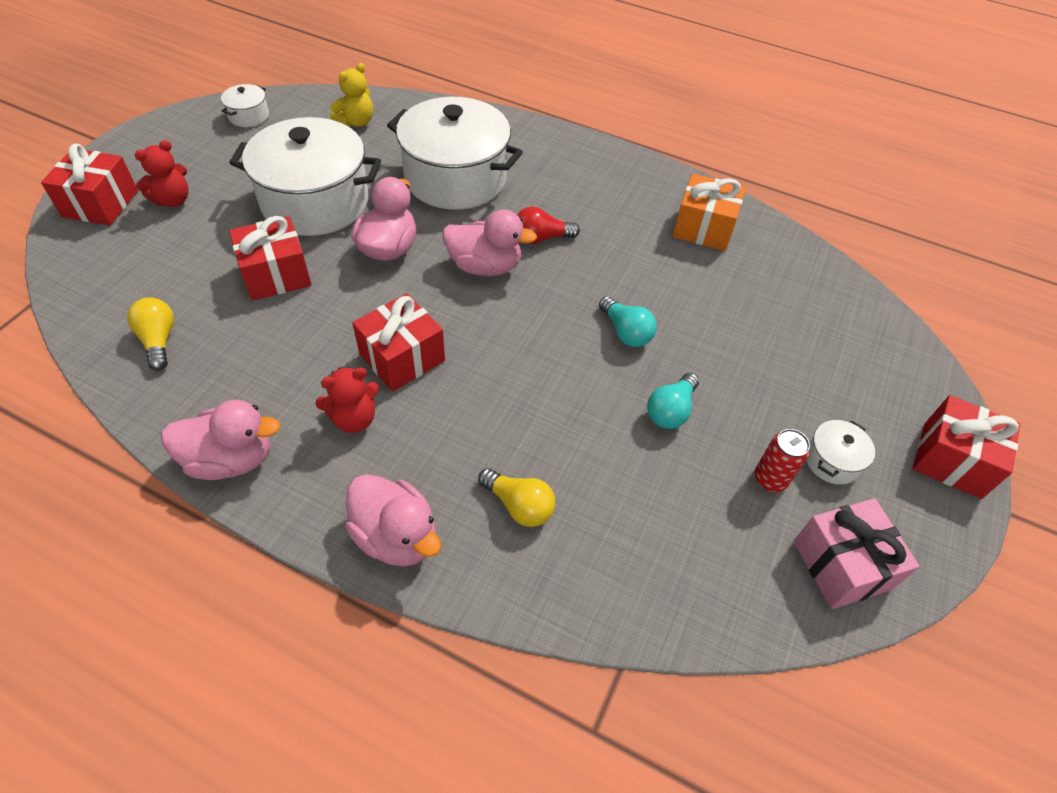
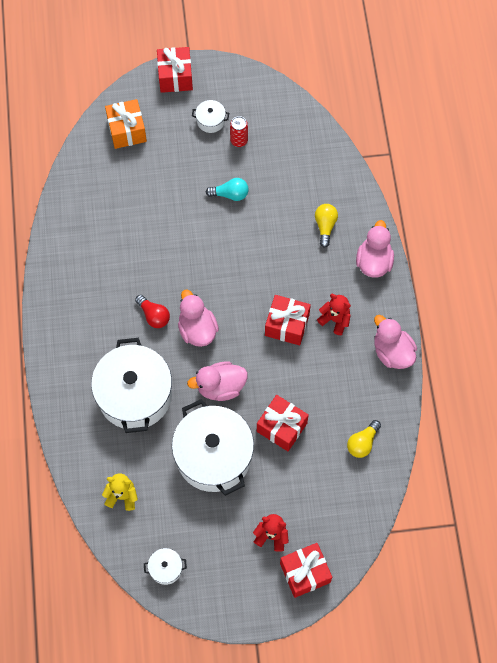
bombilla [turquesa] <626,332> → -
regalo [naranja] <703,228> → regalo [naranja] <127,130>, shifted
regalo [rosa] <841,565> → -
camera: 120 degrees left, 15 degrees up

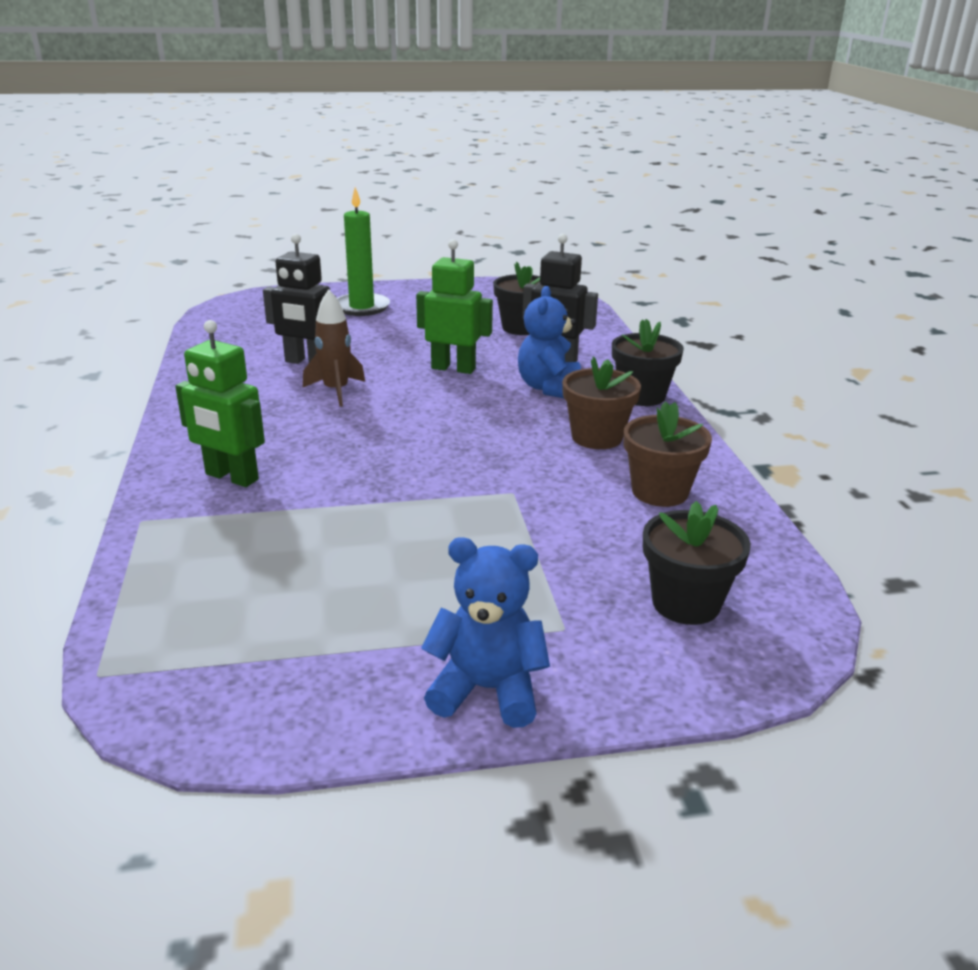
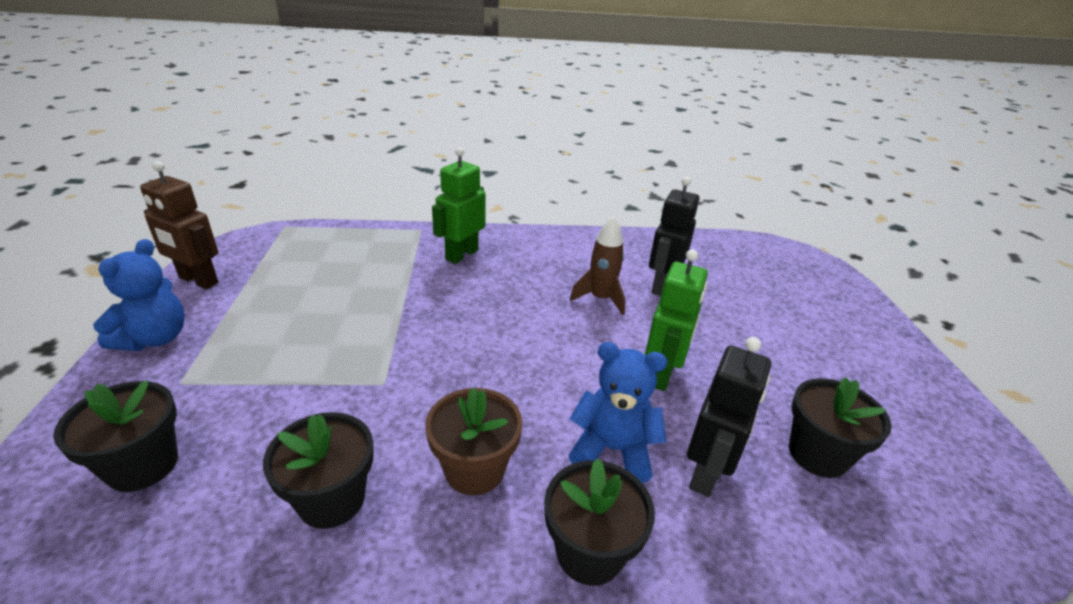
vela [verde] <361,307> → -
maceta [marrón] <659,492> → maceta [negro] <331,499>
- → robot [marrón] <198,280>
camera: 95 degrees right, 5 degrees up

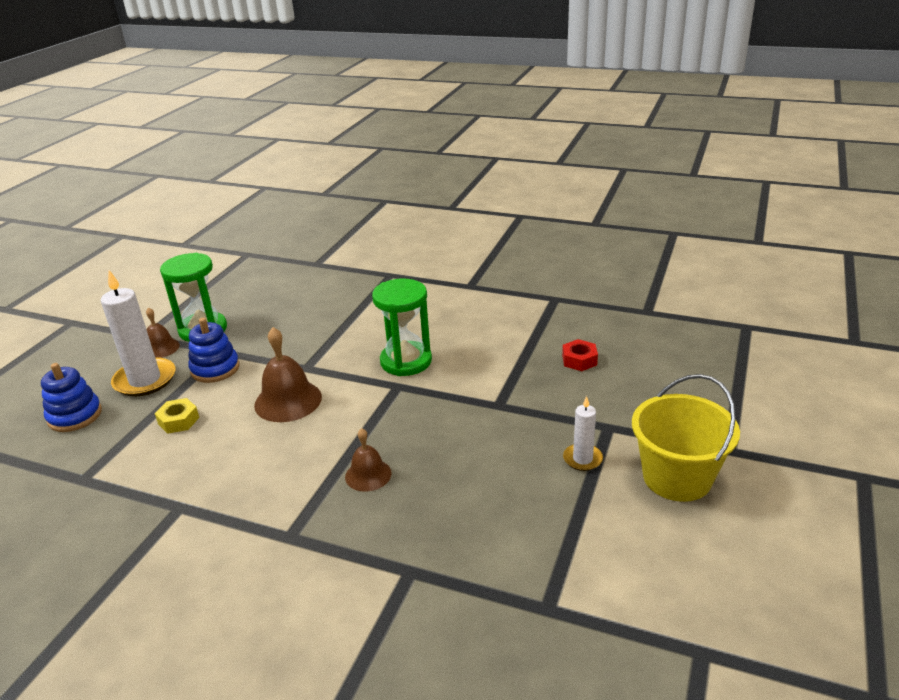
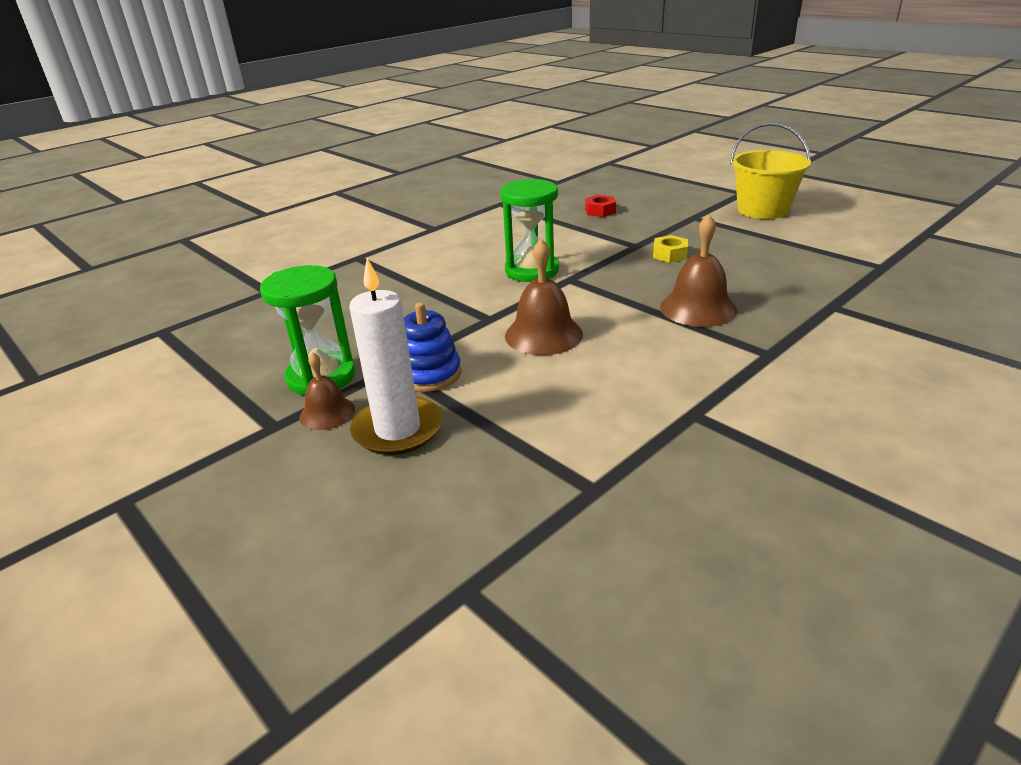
juguete apilable [azul] <75,416> → -
tuerca [amarillo] <178,421> → tuerca [amarillo] <669,254>, shifted
campana [marrón] <368,475> → campana [marrón] <698,308>, x1.64
vela [blanco] <582,459> → -
camera: 65 degrees left, 0 degrees up

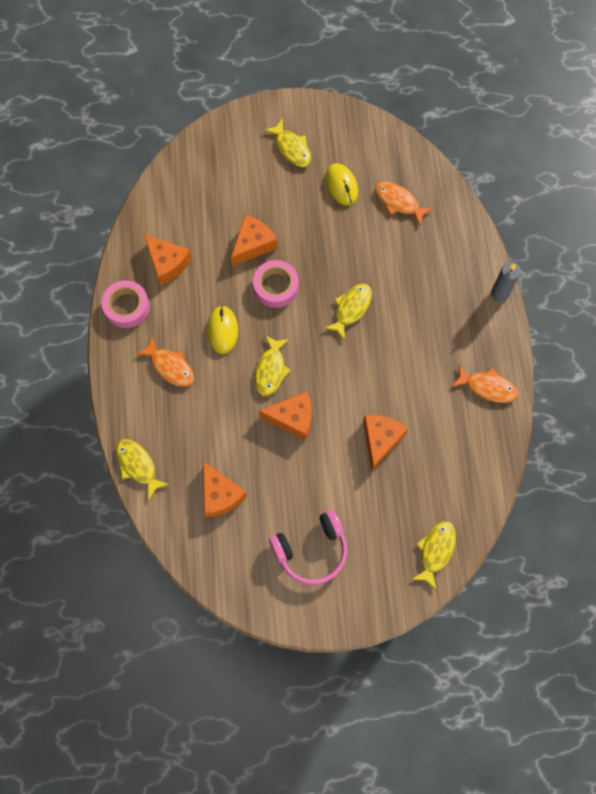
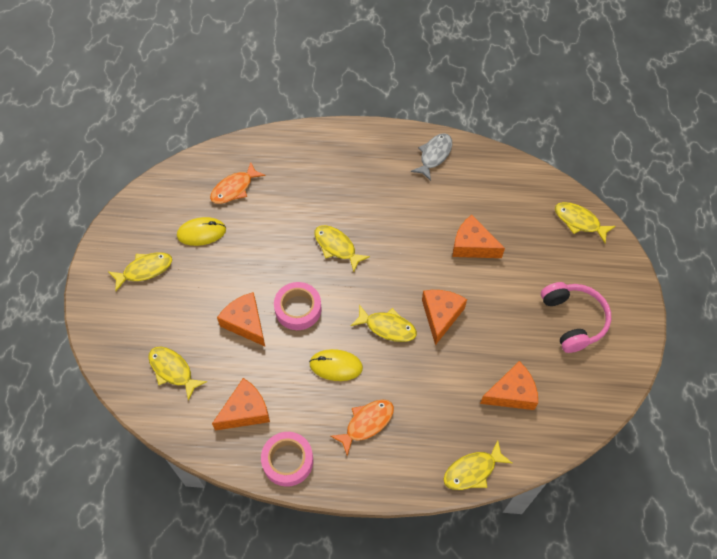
pez [naranja] <487,387> → pez [gris] <434,155>
vela [gris] <499,294> → -
- → pez [amarillo] <173,370>
camera: 80 degrees left, 10 degrees down

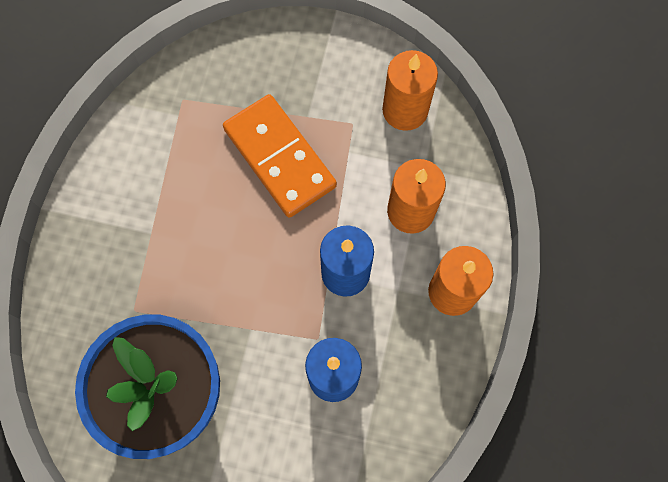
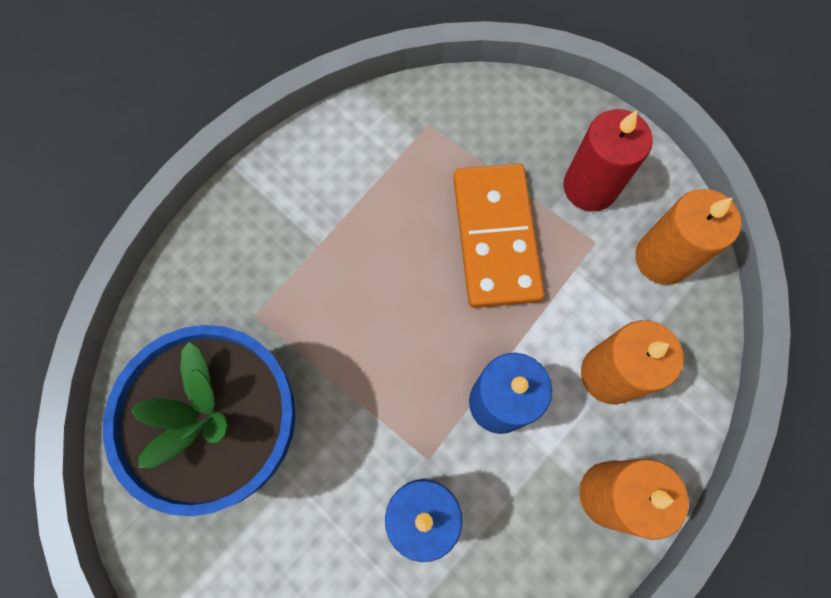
- → vela [rojo] <590,187>
camera: 30 degrees right, 0 degrees up

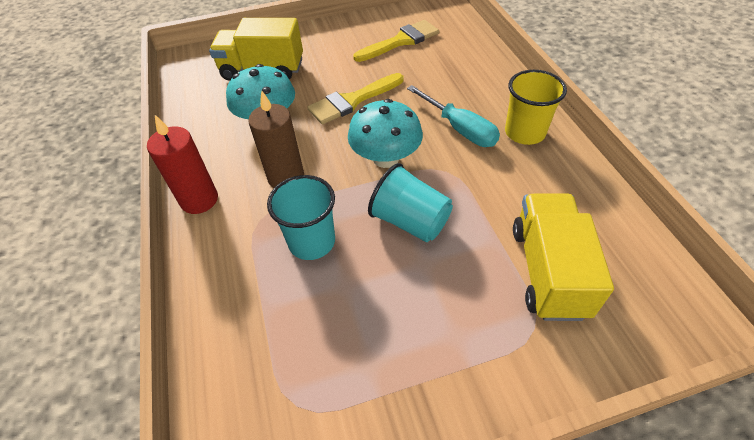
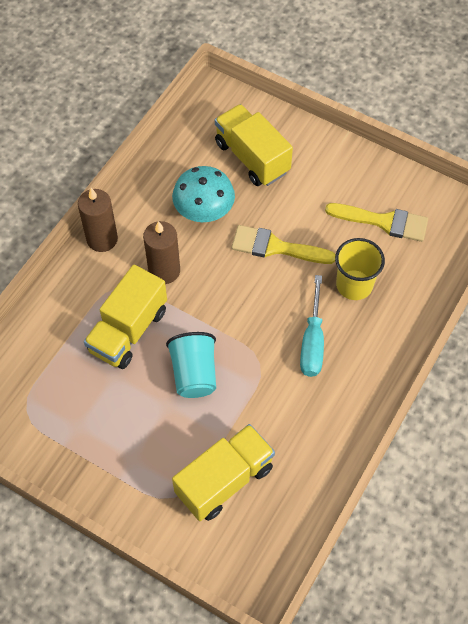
vela [rojo] <199,200> → vela [marrón] <102,239>
vaso [turquesa] <312,242> → camión [amarillo] <128,331>
seta [turquesa] <385,158> → -
vaso [amarillo] <524,132> → vaso [amarillo] <354,285>, shifted
camera: 45 degrees right, 10 degrees up

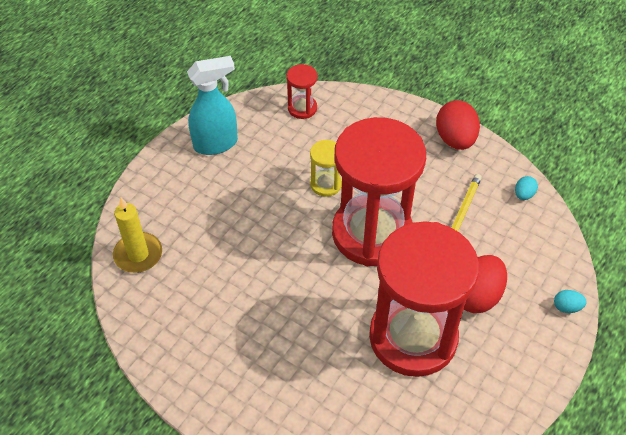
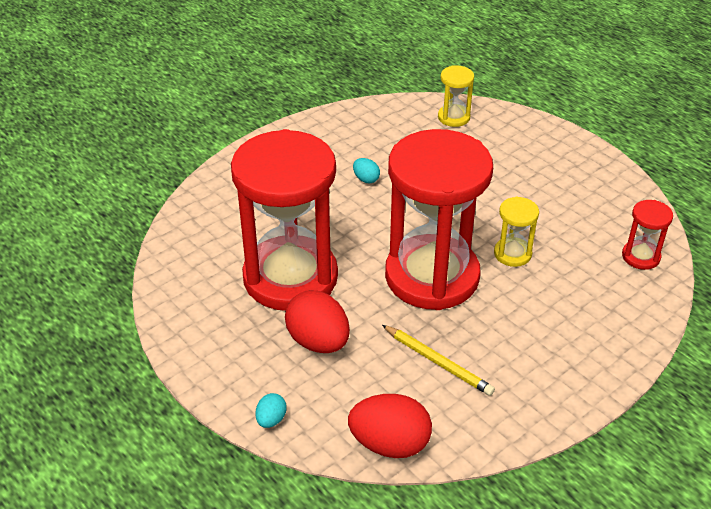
vela [amarillo] <138,254> → reloj de arena [amarillo] <453,117>
pulverizador [turquesa] <216,144> → -
huevo [rojo] <455,139> → huevo [rojo] <390,444>, shifted
huevo [turquesa] <523,195> → huevo [turquesa] <366,179>, shifted
camera: 105 degrees right, 10 degrees down

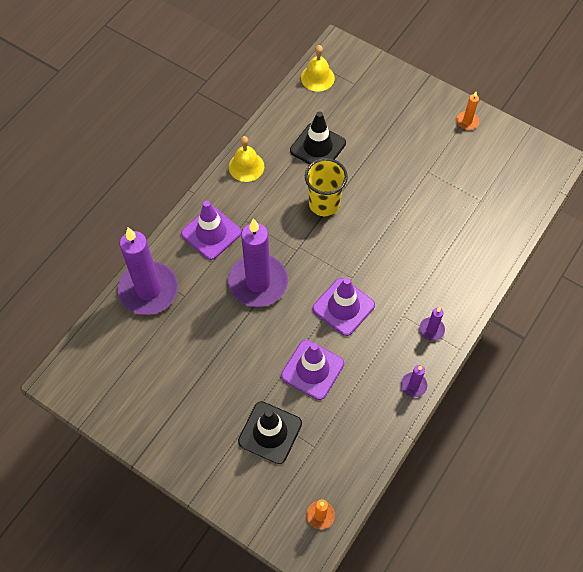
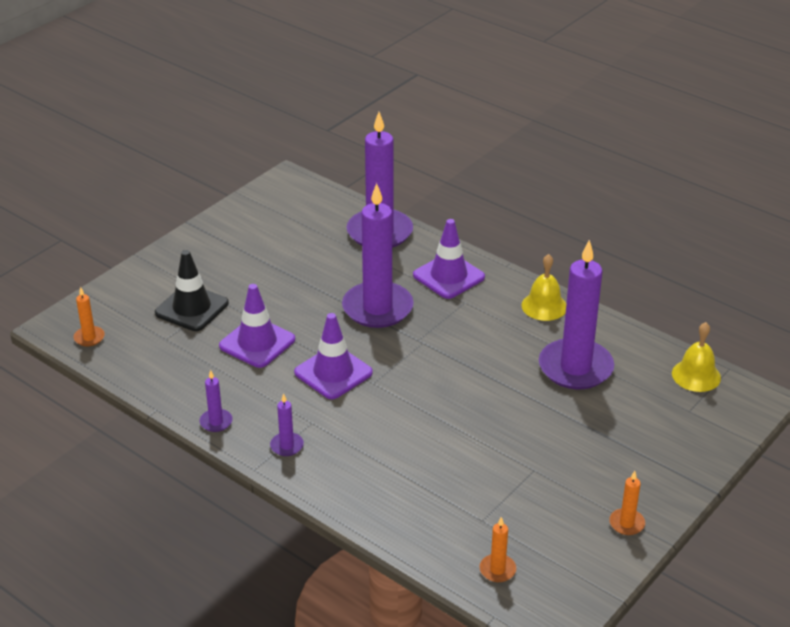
cono de tráfico [negro] <318,147> → vela [morado] <575,368>
vaso [amarillo] <324,204> → -
- → vela [naranja] <497,570>
camera: 95 degrees right, 25 degrees down

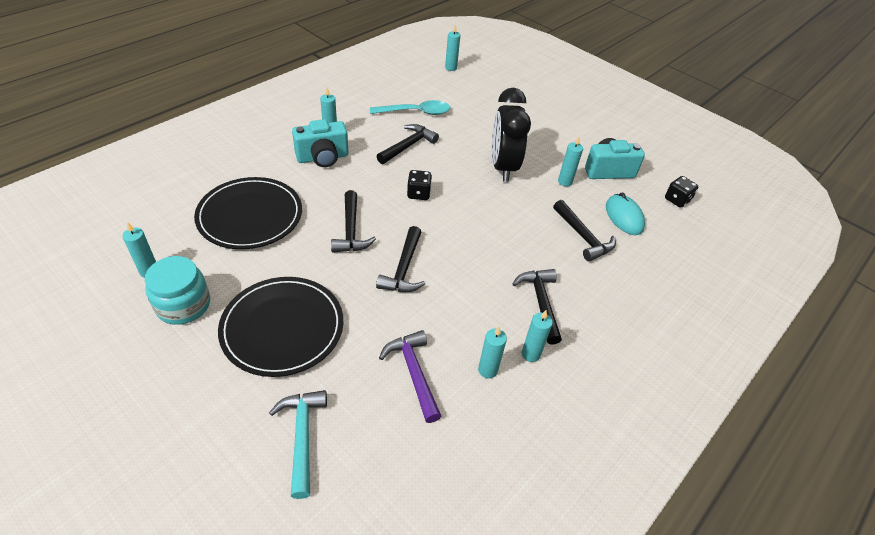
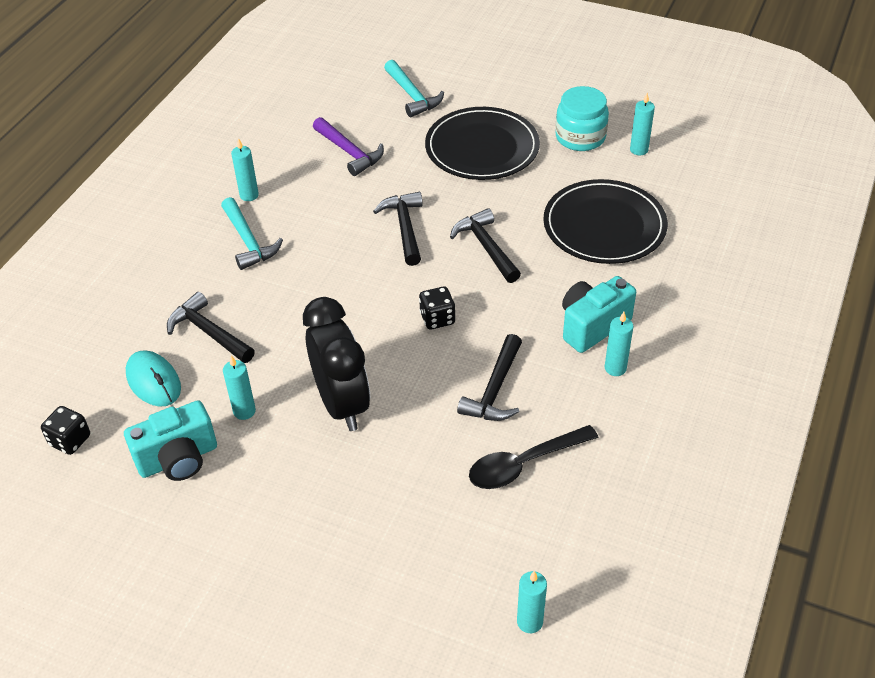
cuchara [turquesa] <415,112> → cuchara [negro] <524,464>
vela [turquesa] <487,370> → -
martillo [negro] <540,302> → martillo [turquesa] <248,241>
camera: 165 degrees right, 0 degrees up

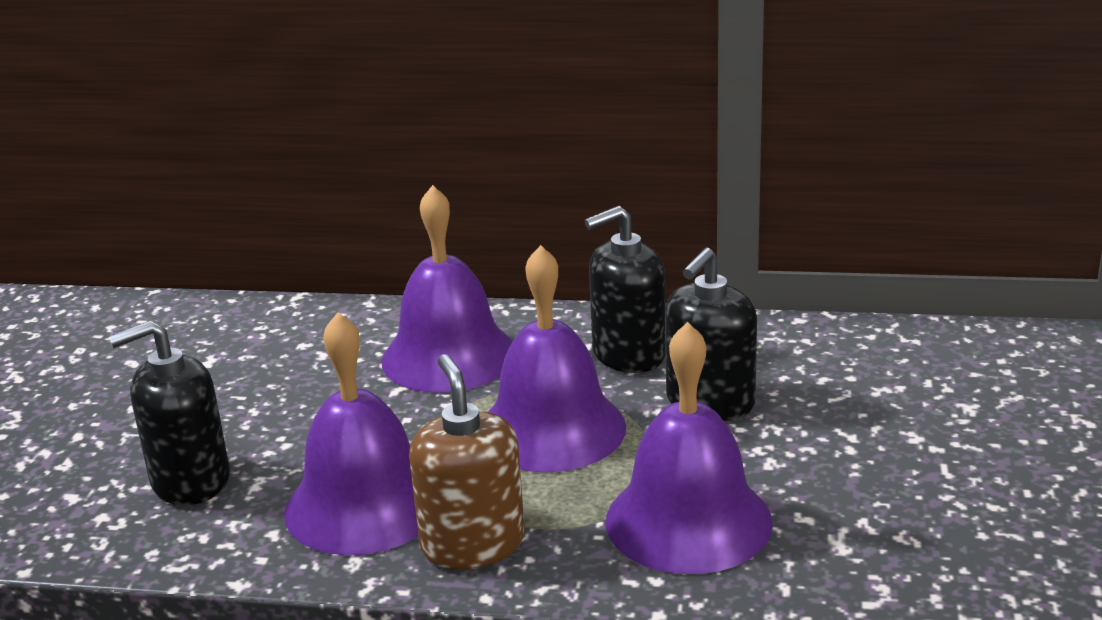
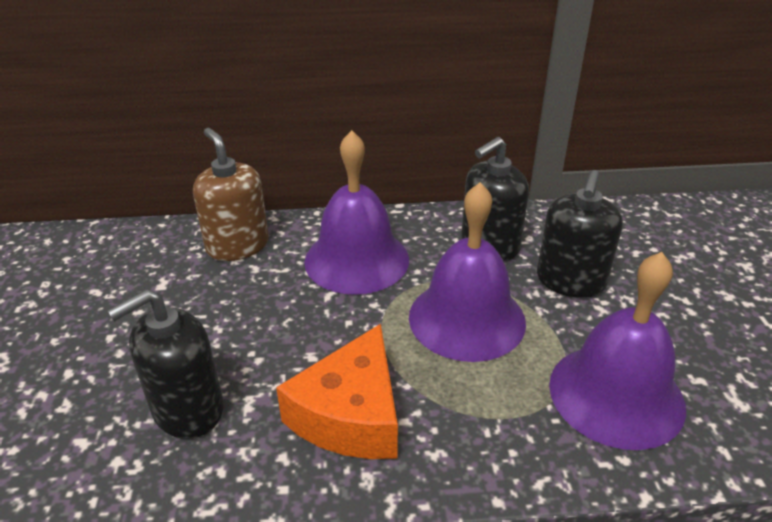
campana [morado] <364,504> → queso [naranja] <351,414>
dispensador de jabón [marrón] <472,544> → dispensador de jabón [marrón] <237,245>, shifted
camera: 15 degrees left, 10 degrees up

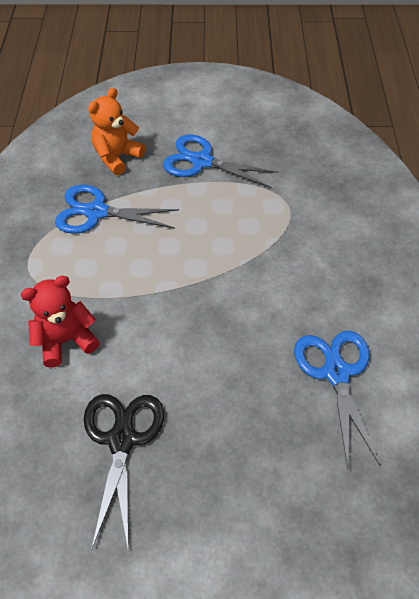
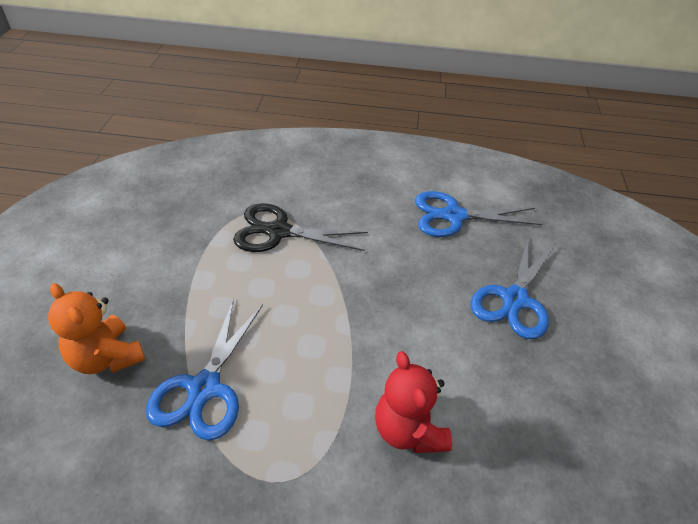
tijeras [negro] <122,439> → tijeras [negro] <278,232>, shifted
tijeras [azul] <201,161> → tijeras [azul] <514,300>, shifted
camera: 85 degrees left, 10 degrees down

